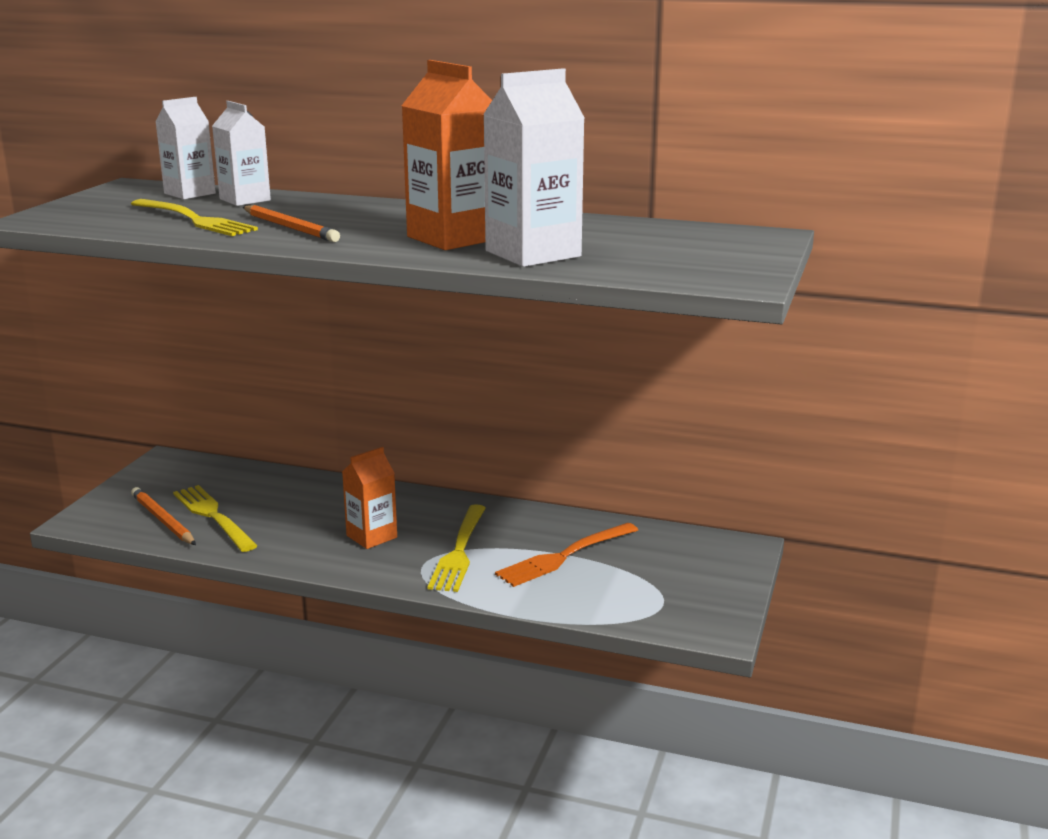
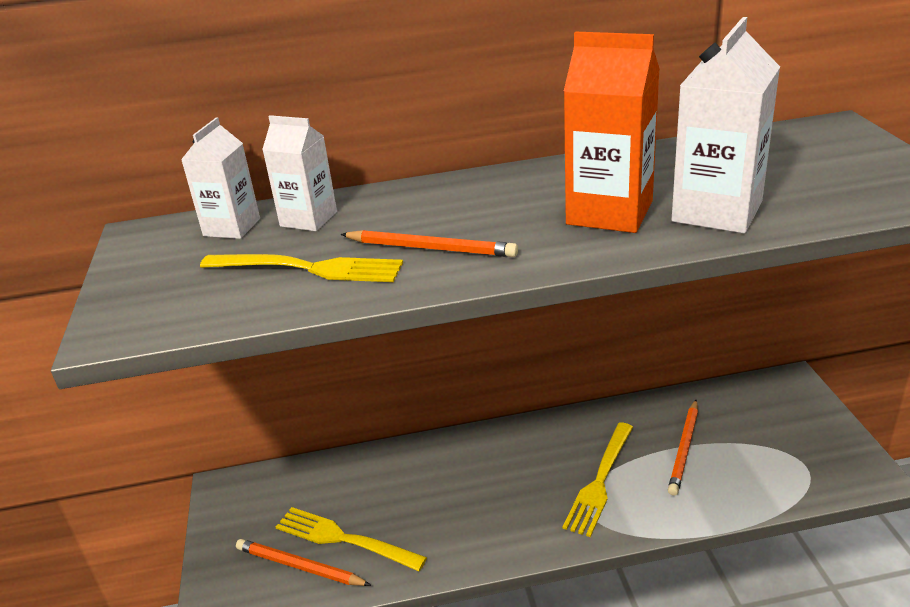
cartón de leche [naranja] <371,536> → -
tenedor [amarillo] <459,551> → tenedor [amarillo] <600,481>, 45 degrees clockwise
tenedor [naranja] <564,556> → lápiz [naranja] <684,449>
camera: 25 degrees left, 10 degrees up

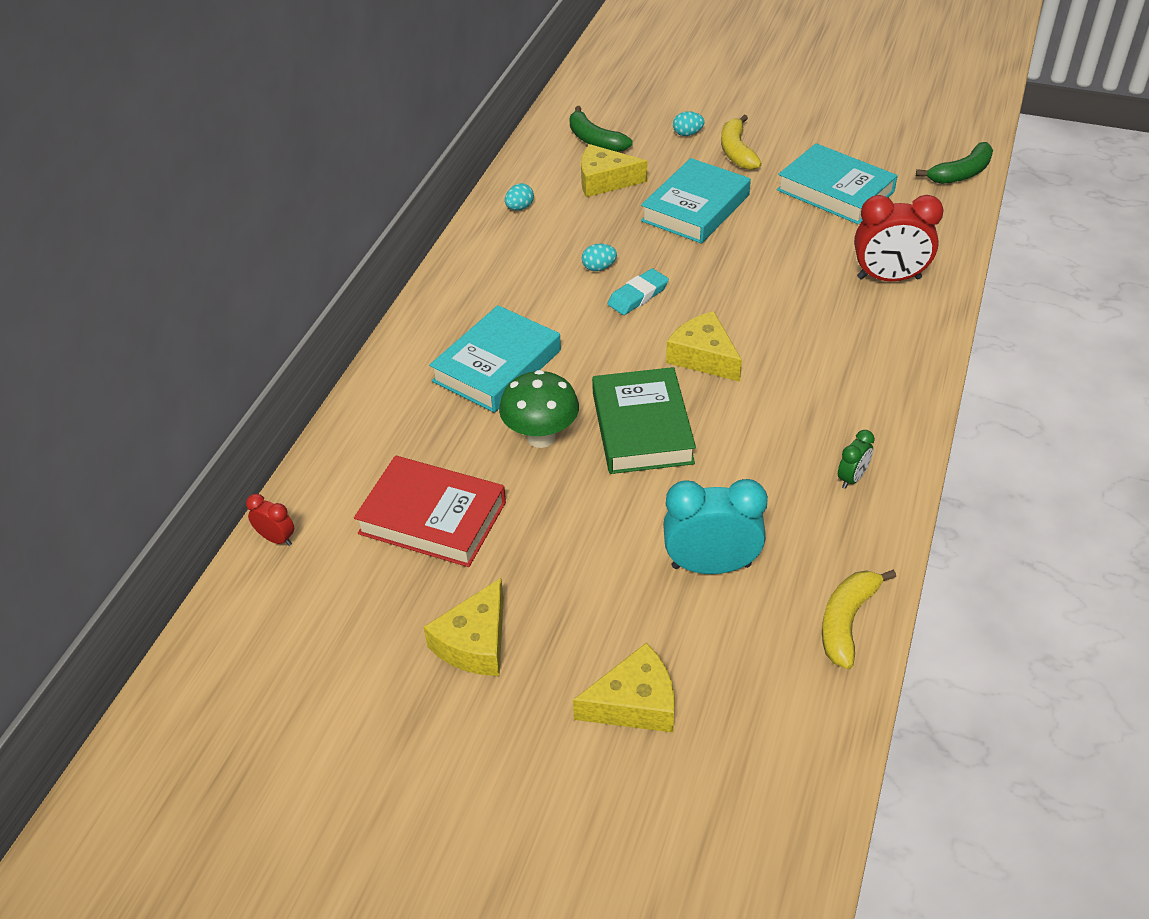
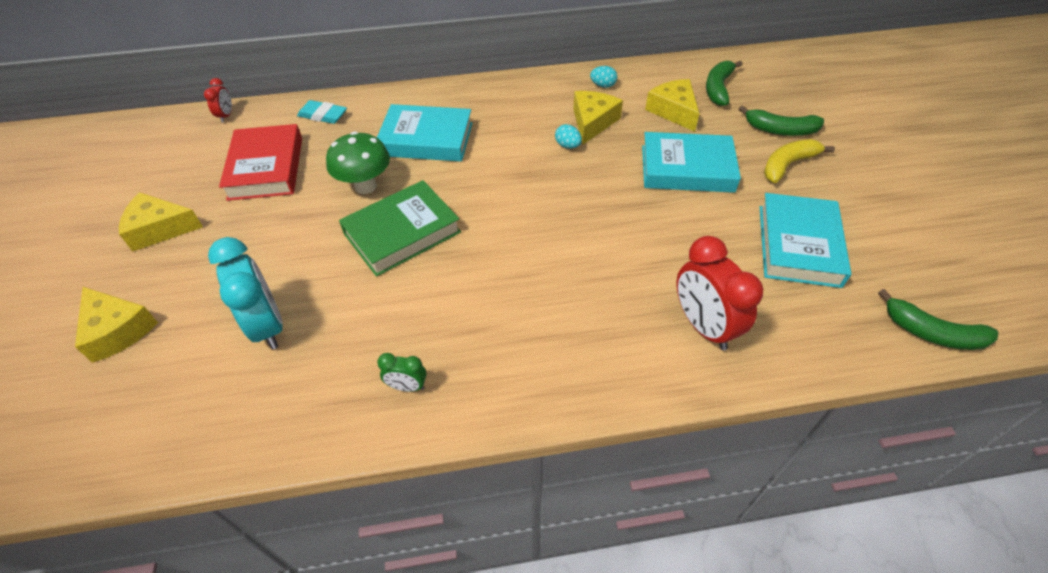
goma de borrar [turquesa] <638,296> → goma de borrar [turquesa] <323,115>, shifted
queso [amarillo] <703,357> → queso [amarillo] <593,122>, shifted
huevo [turquesa] <687,134> → plátano [verde] <780,130>
plátano [amarillo] <847,621> → -
camera: 60 degrees right, 5 degrees up

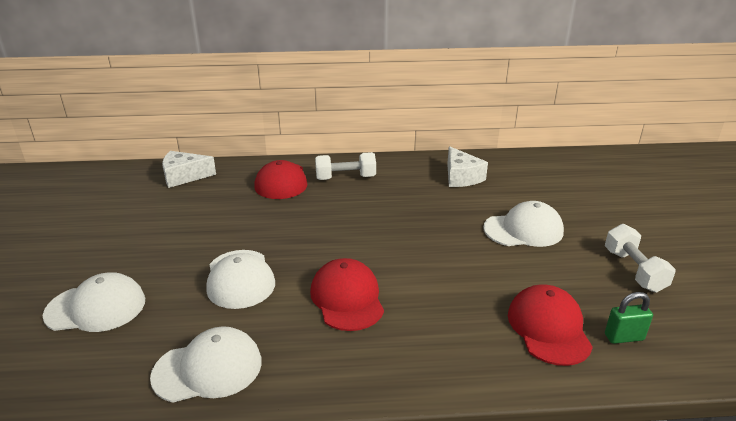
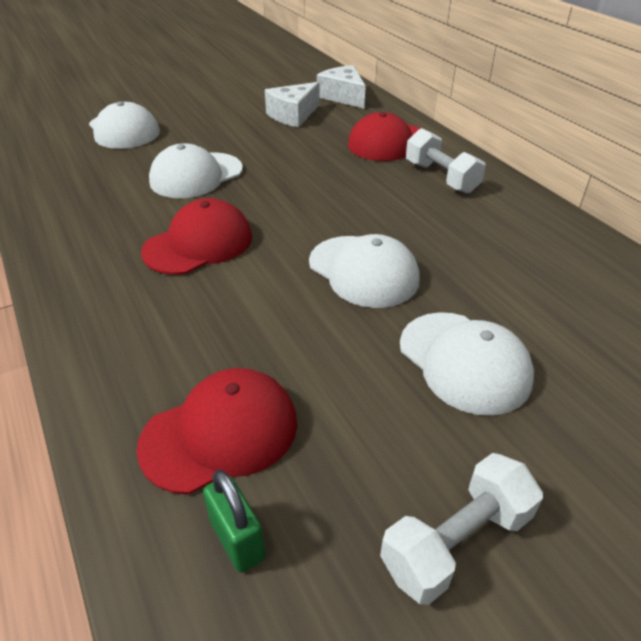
gorra [blanco] <208,369> → gorra [blanco] <363,271>, shifted
queso [blanco] <461,177> → queso [blanco] <293,115>, shifted
camera: 65 degrees right, 10 degrees up

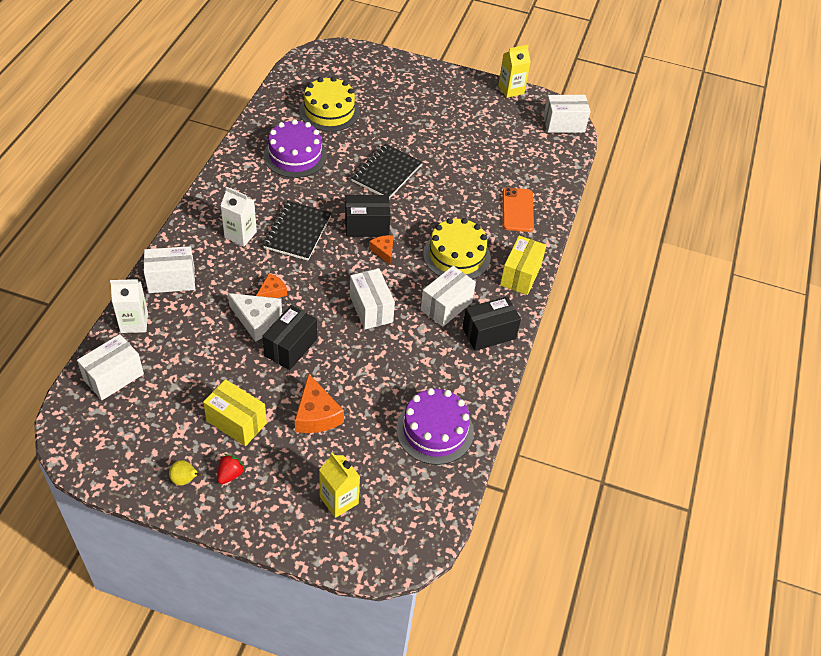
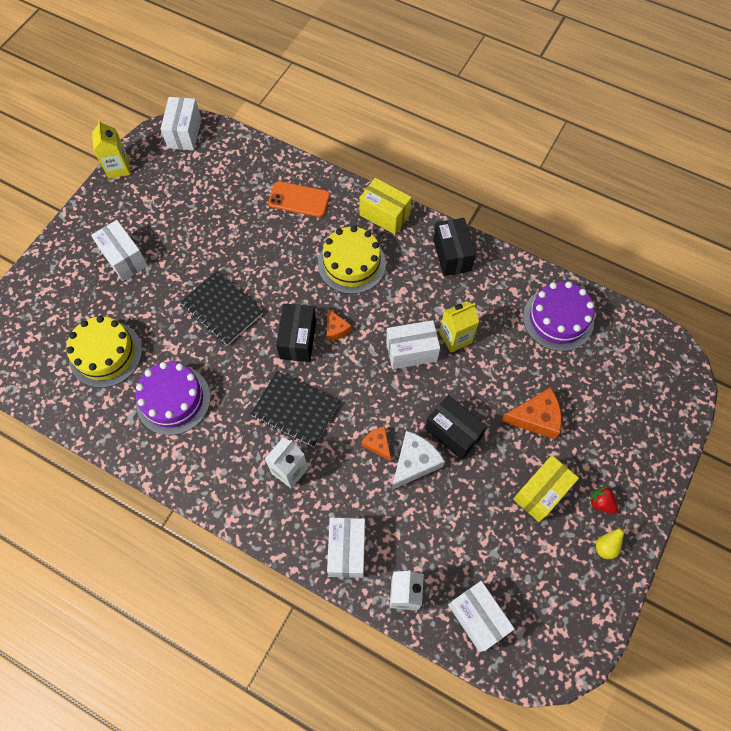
cartón de leche [amarillo] <339,500> → cartón de leche [amarillo] <455,338>, shifted
queso [naranja] <383,251> → queso [naranja] <336,329>, 105 degrees counterclockwise
caja [blanco] <446,306> → caja [blanco] <124,259>, shifted
camera: 75 degrees left, 15 degrees up

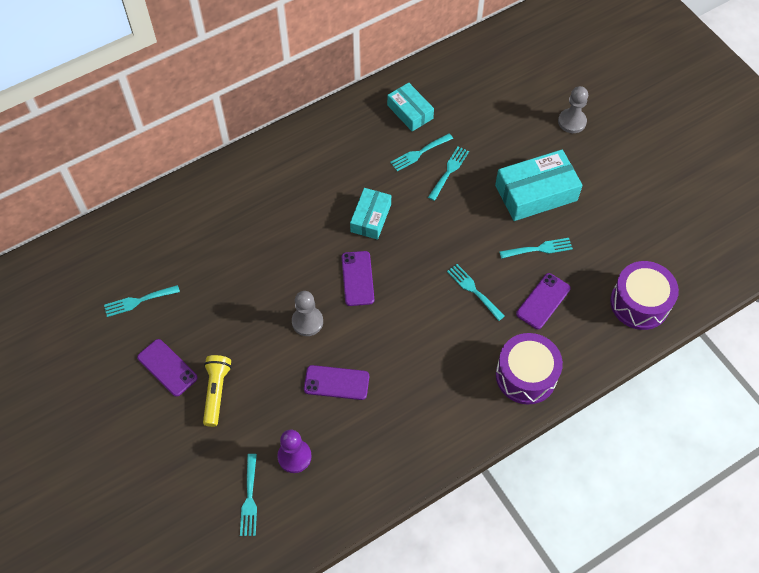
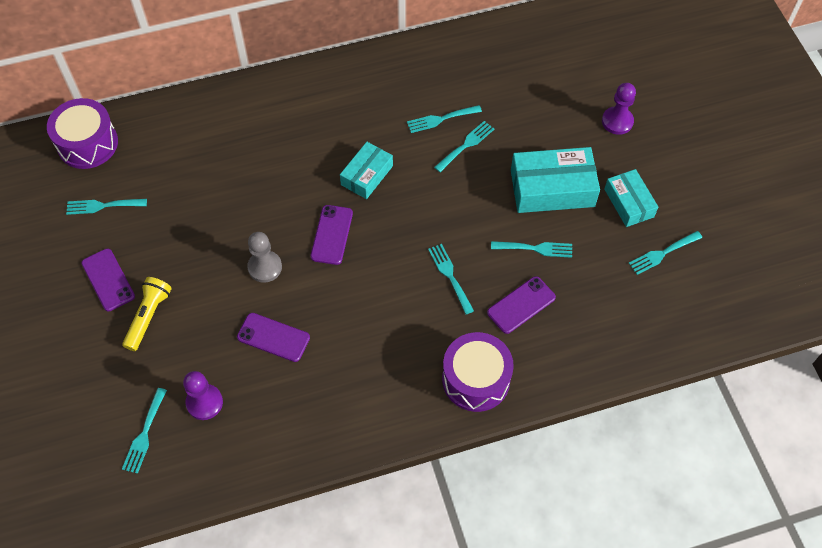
caja [turquesa] <410,112> → caja [turquesa] <629,203>, shifted
peón [gris] <572,122> → peón [morado] <617,121>
tambor [morado] <639,303> → tambor [morado] <87,143>, shifted
- → tenedor [turquesa] <662,253>
camera: 15 degrees right, 0 degrees up

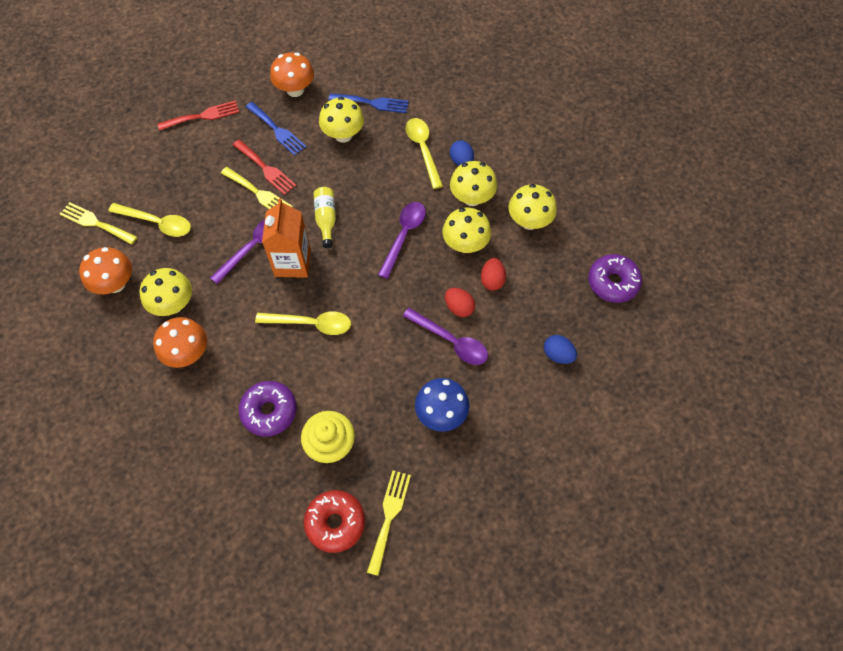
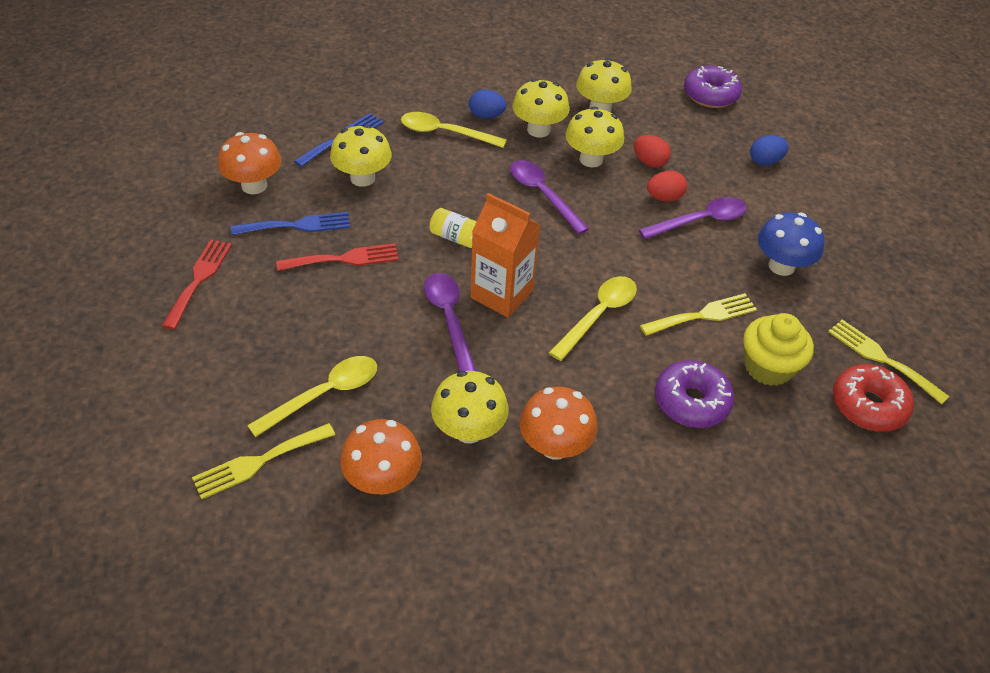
tenedor [amarillo] <258,193> → tenedor [amarillo] <703,315>, shifted
camera: 60 degrees left, 15 degrees down

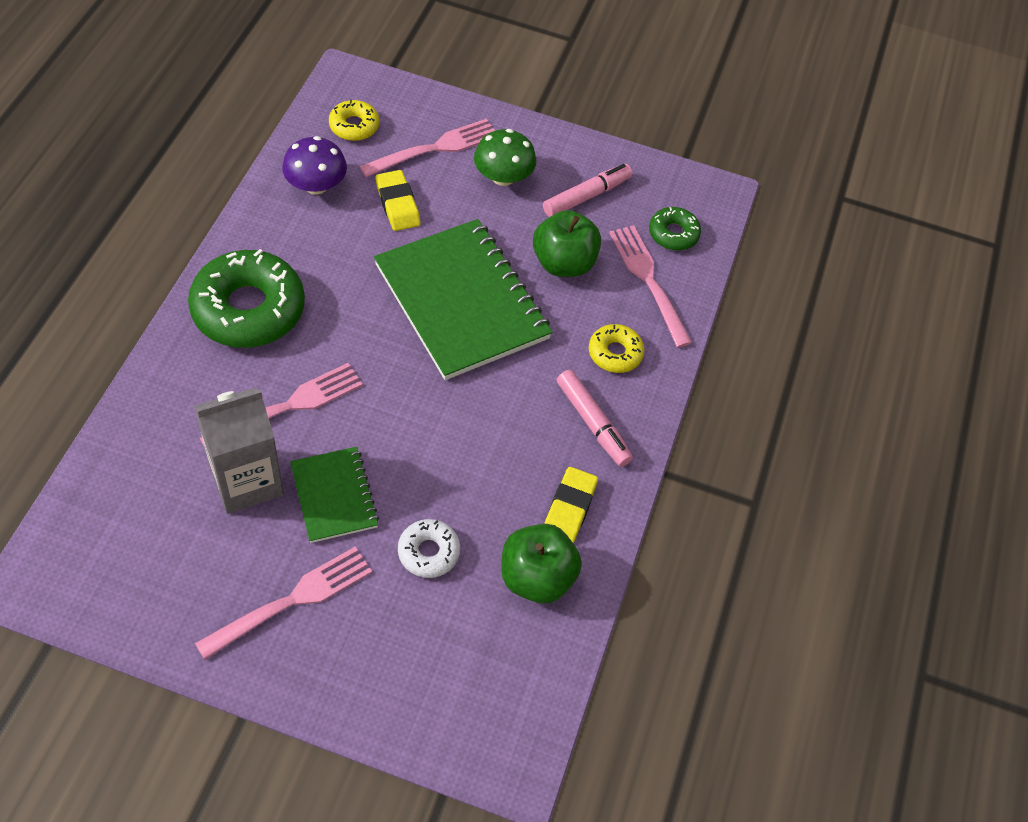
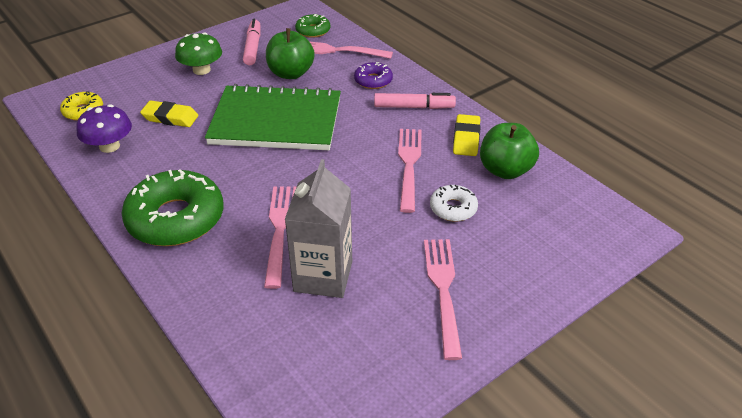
cuaderno [verde] <334,496> → -
tenedor [rosa] <435,148> → tenedor [rosa] <409,165>, shifted
goma de borrar [amarillo] <569,508> → goma de borrar [amarillo] <466,139>, 45 degrees clockwise
rosquilla [amarillo] <615,353> → rosquilla [morado] <373,81>
camera: 50 degrees left, 15 degrees down

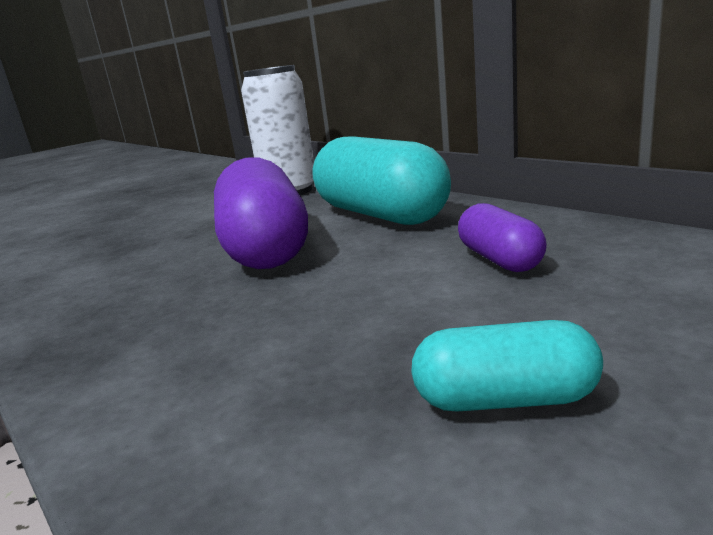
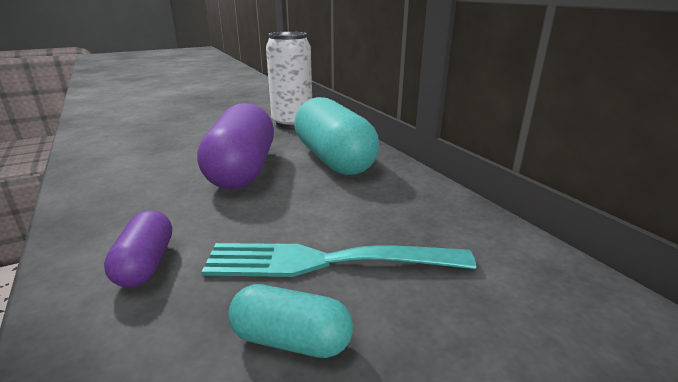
cápsula [morado] <499,259> → cápsula [morado] <146,264>, shifted
- → tenedor [turquesa] <328,261>
camera: 10 degrees right, 5 degrees up

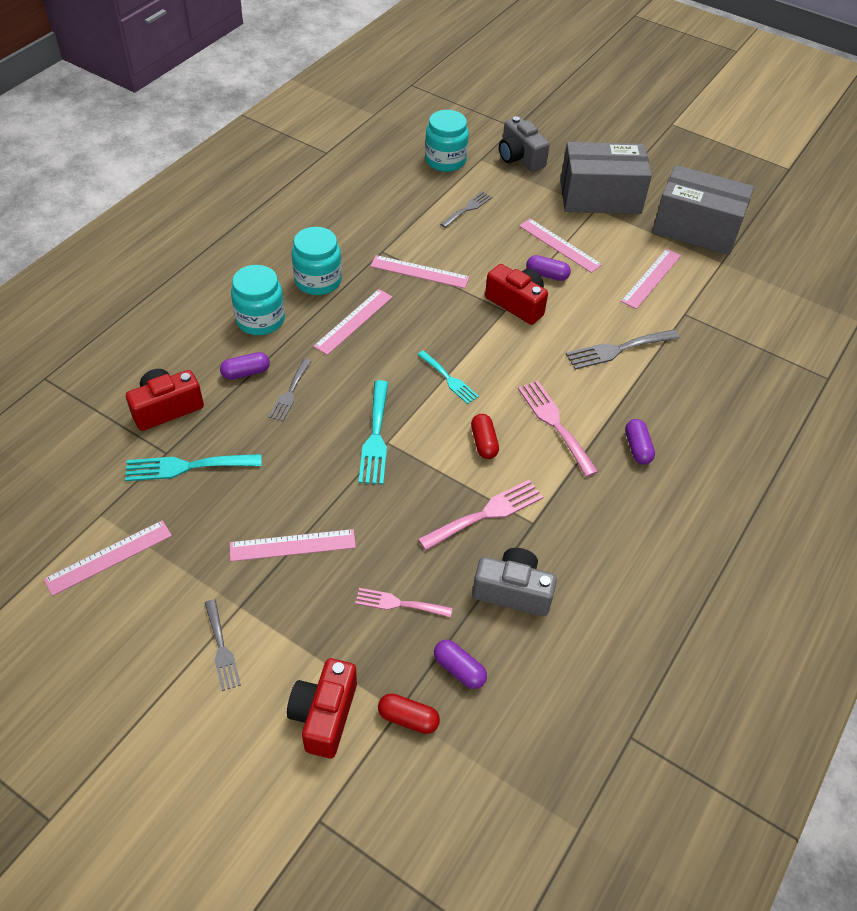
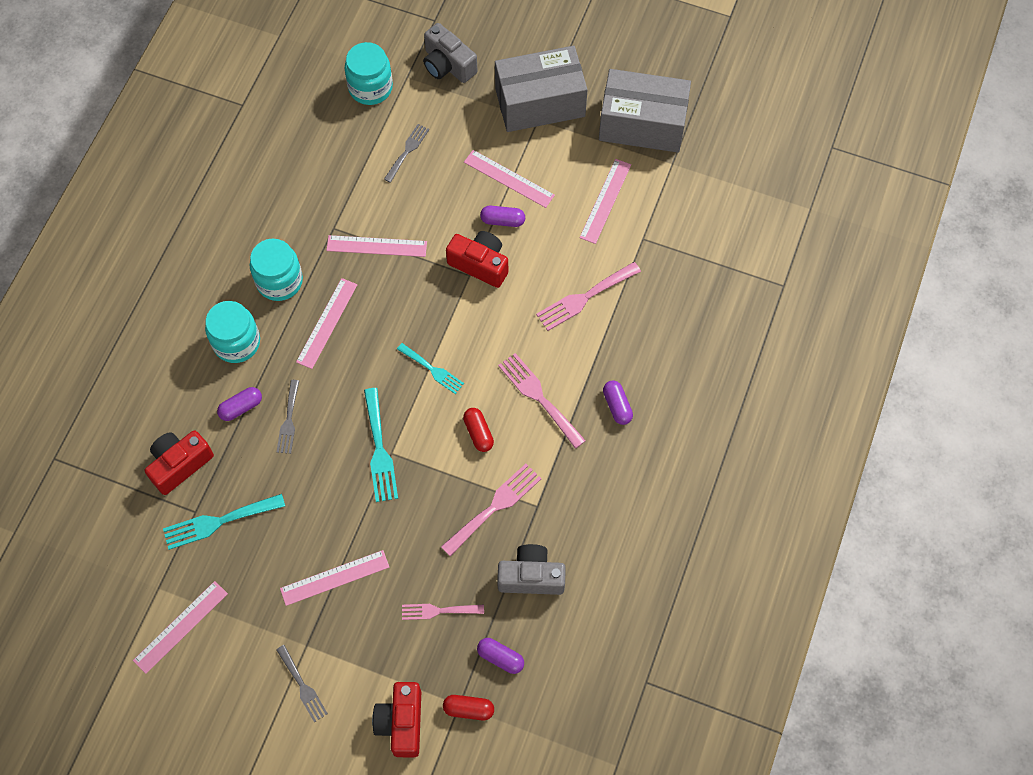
tenedor [gris] <618,349> → tenedor [rosa] <584,298>
camera: 10 degrees left, 15 degrees up

